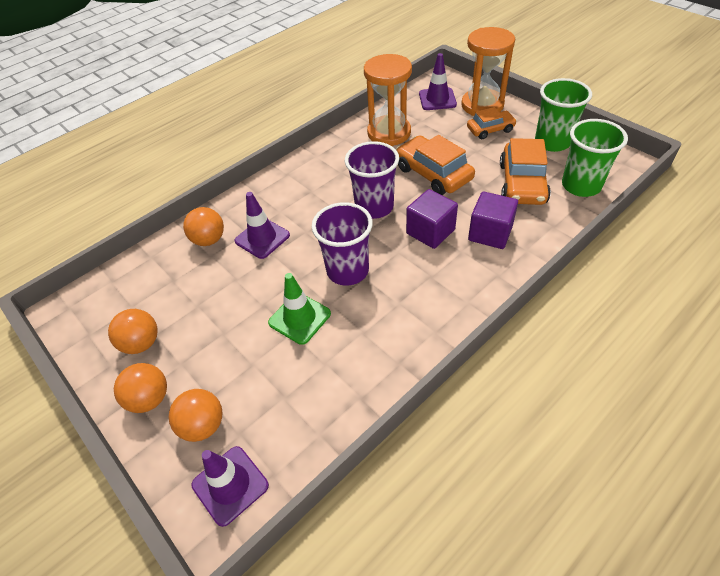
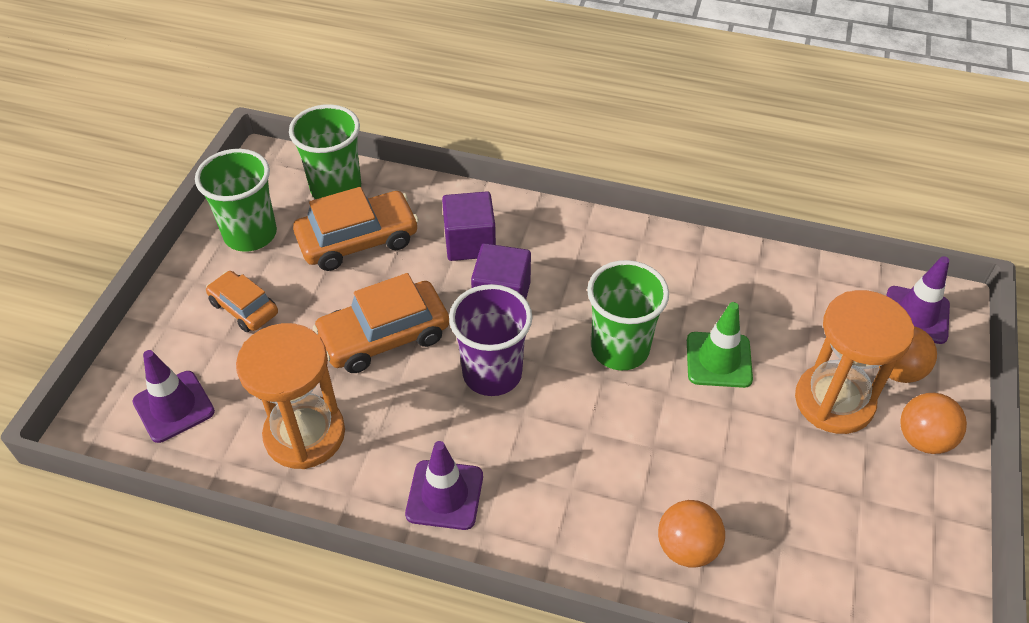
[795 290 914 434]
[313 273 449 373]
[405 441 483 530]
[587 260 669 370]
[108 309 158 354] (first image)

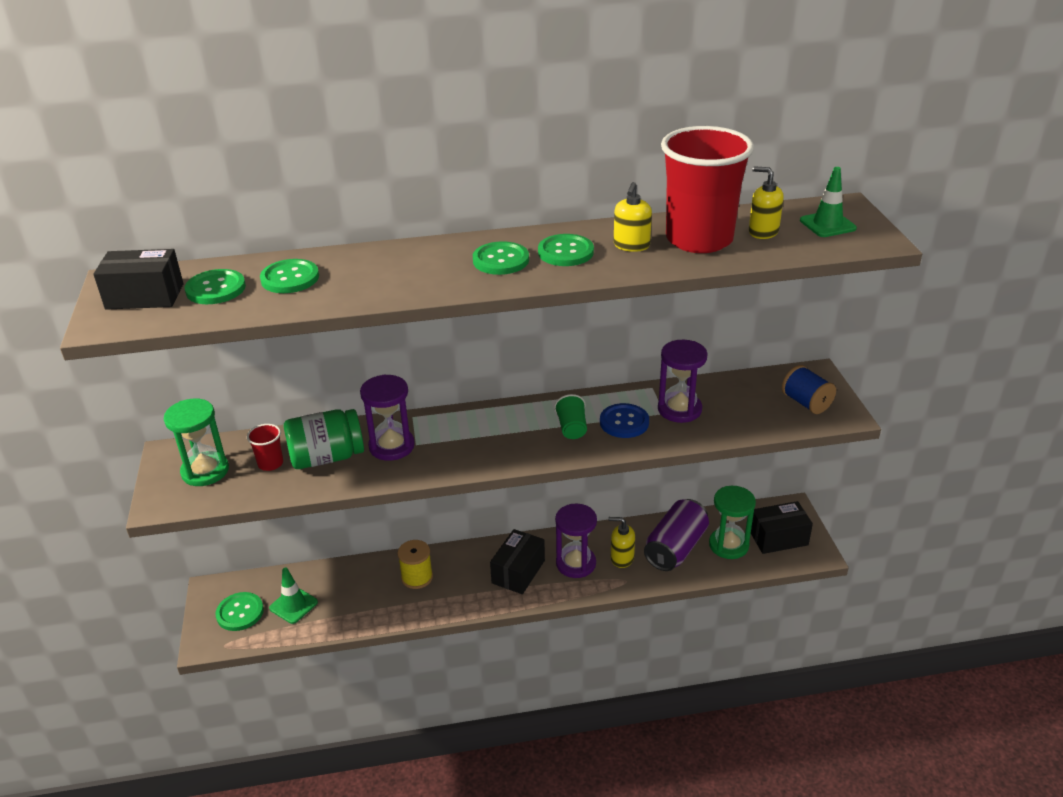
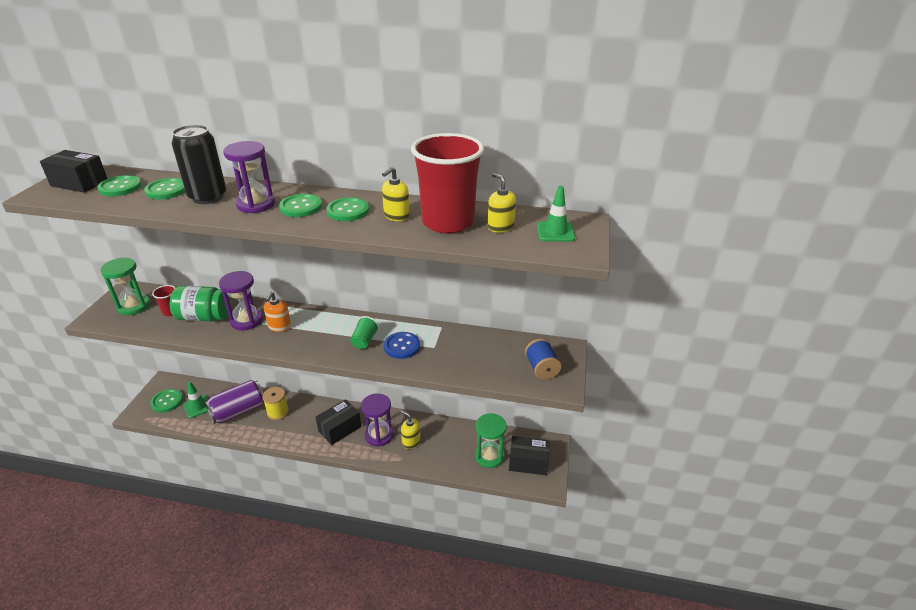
[223 141 275 213]
[205 380 264 424]
[171 125 226 204]
[264 292 291 332]

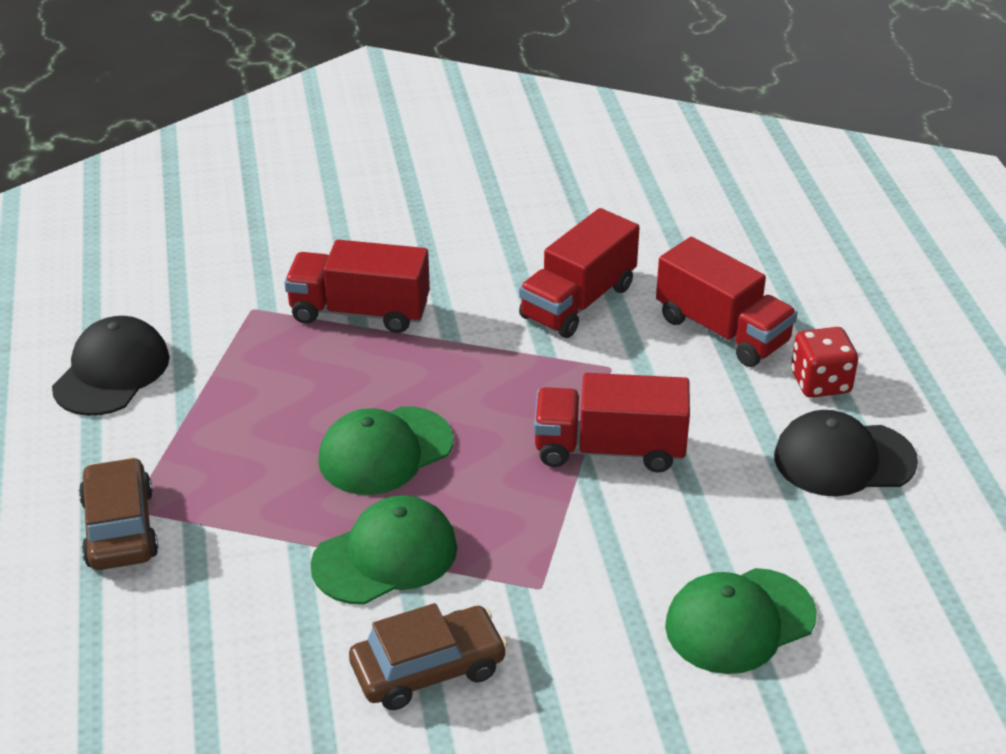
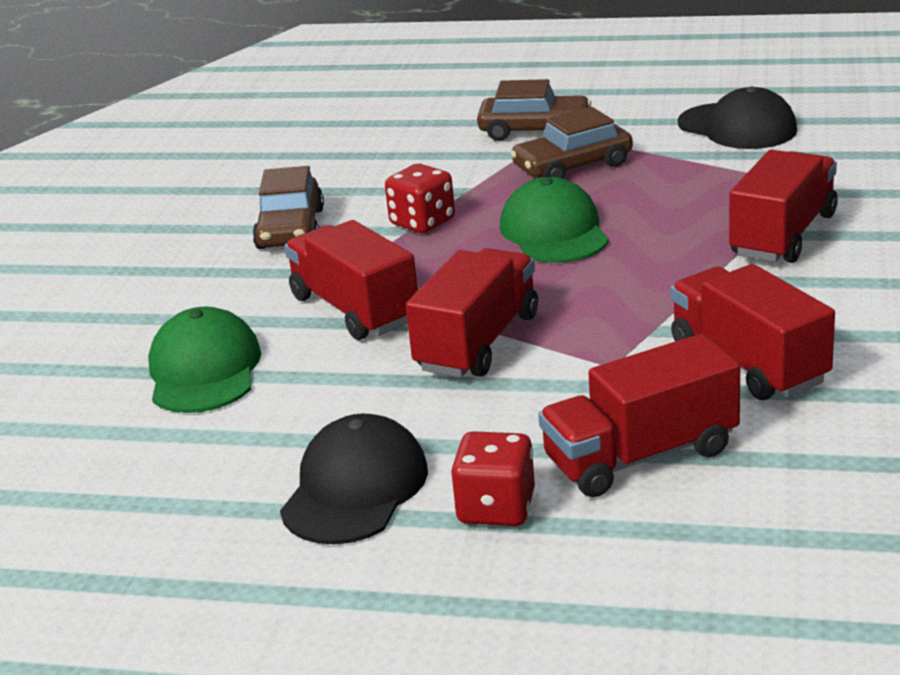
[385 164 455 233]
[510 107 633 179]
[284 220 418 340]

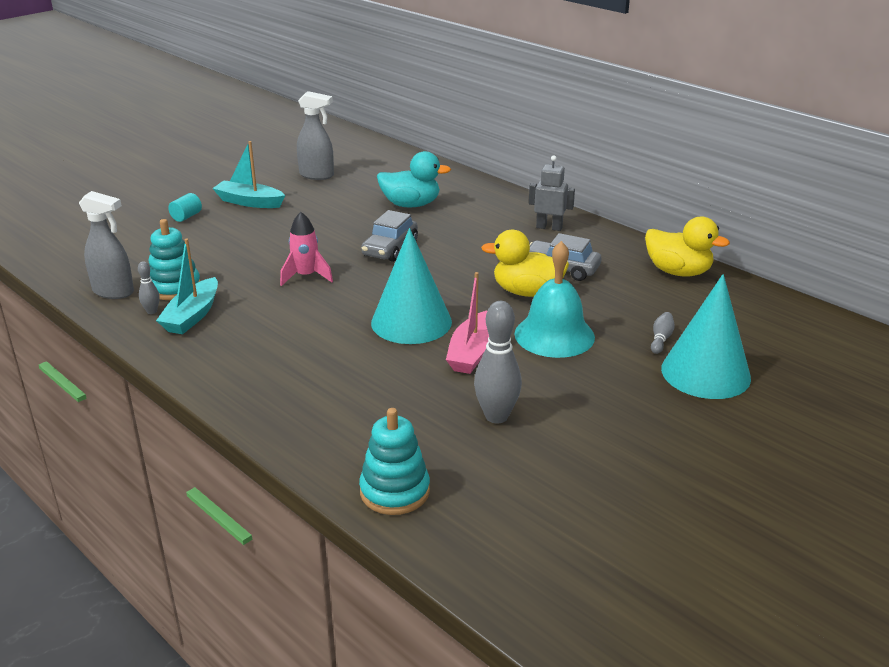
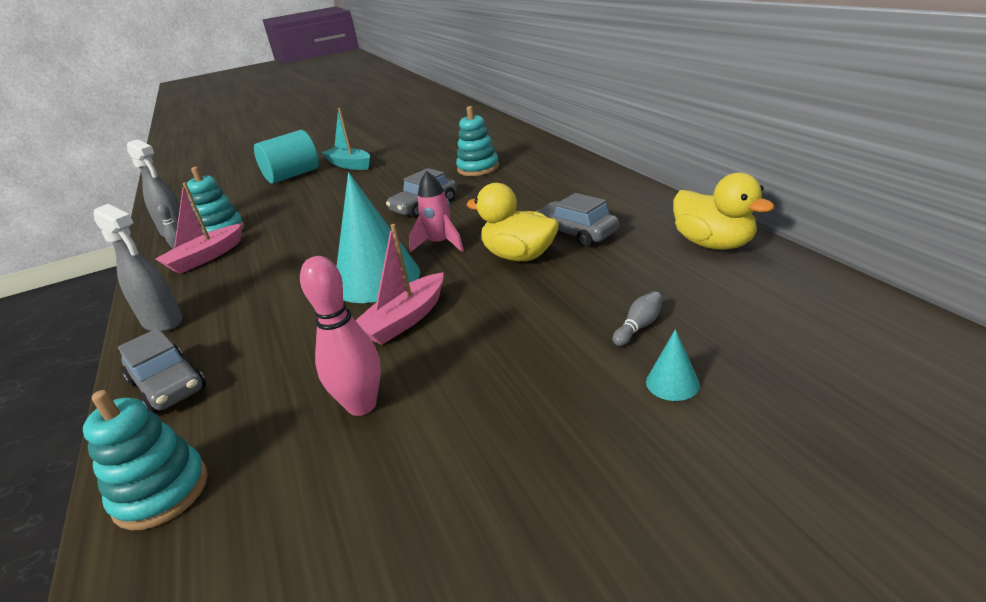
[94 204 182 332]
[456 106 499 176]
[529 155 575 231] (first image)
[254 130 319 184]
[409 171 464 252]
[156 182 242 274]
[515 241 595 358] (first image)
[646 329 700 401]
[300 256 381 416]
[118 328 206 414]

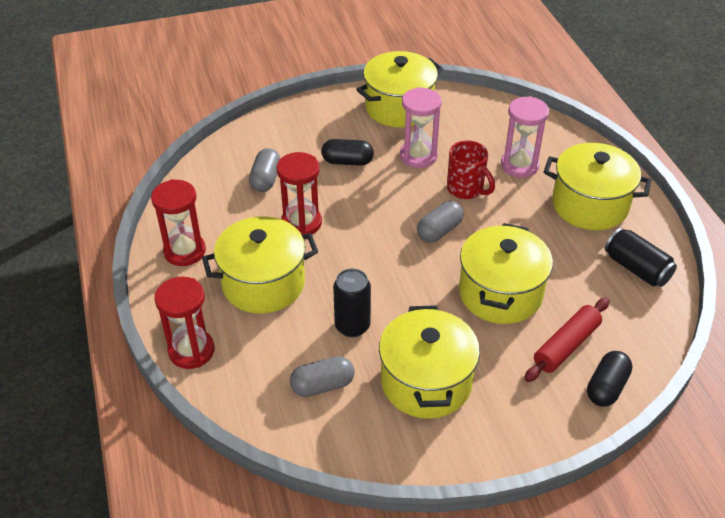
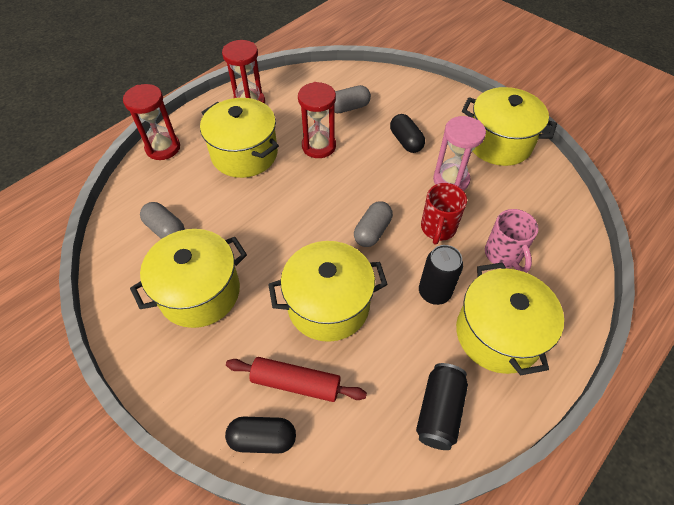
[485 209 538 273]
[354 201 393 247]
[419 245 463 305]

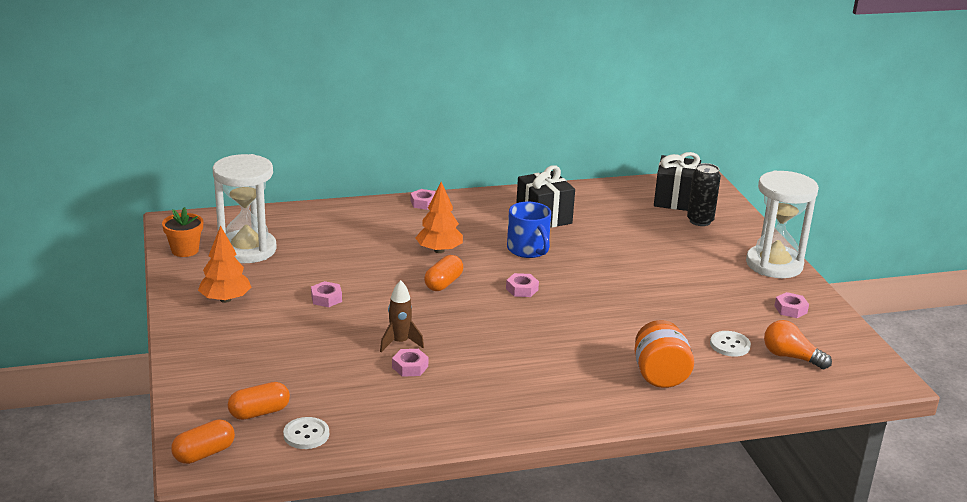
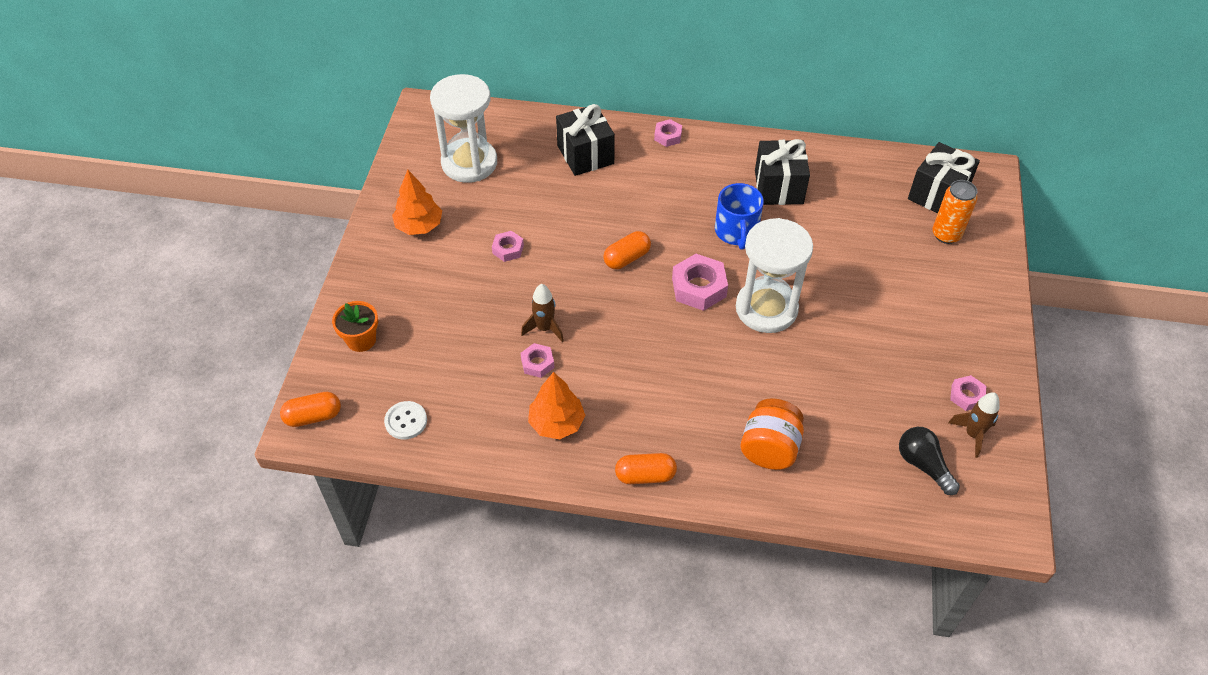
[933 180 978 244]
[736 218 813 333]
[528 372 585 439]
[332 301 378 352]
[672 254 728 311]
[899 427 960 495]
[710 331 751 357] (first image)
[615 453 677 484]
[556 104 615 176]
[948 392 1000 458]

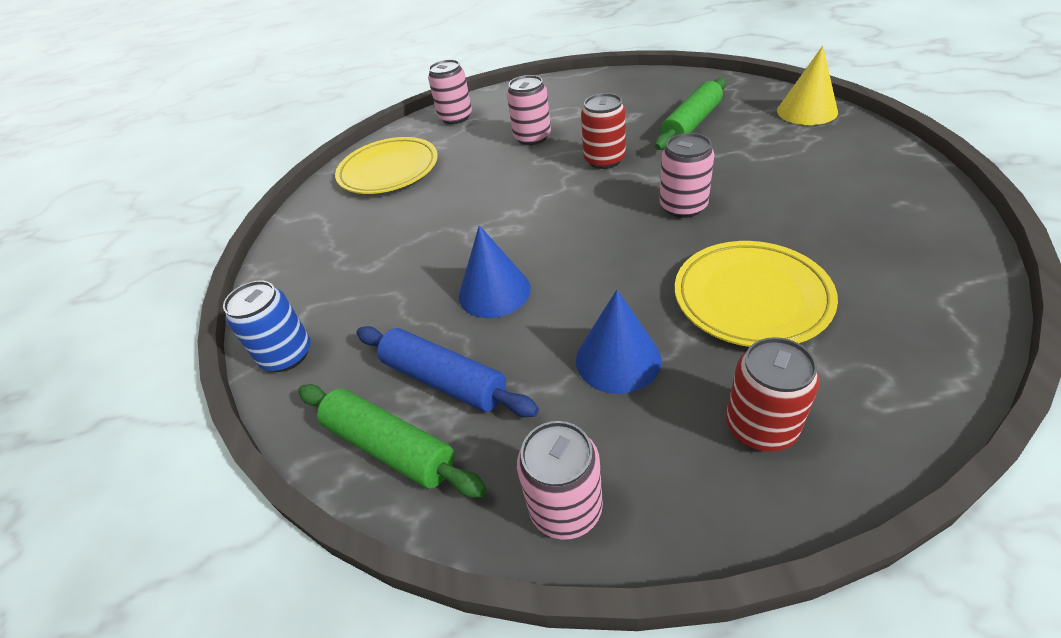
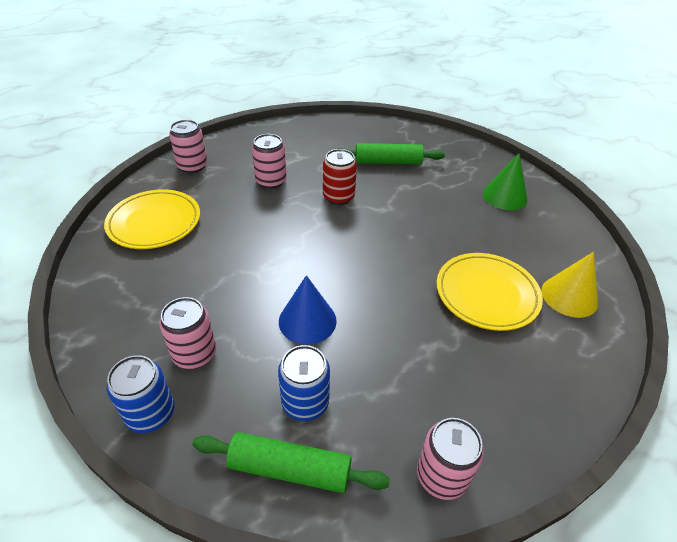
[541 252 598 318]
[338 143 445 165]
[159 297 216 369]
[576 290 662 394] (first image)
[278 345 330 421]
[726 337 820 452] (first image)
[483 153 528 210]

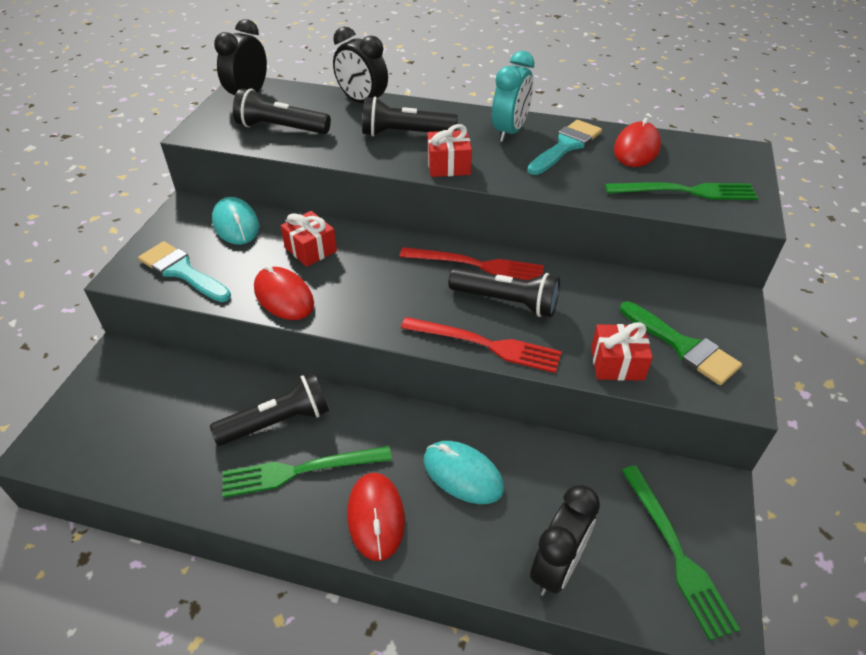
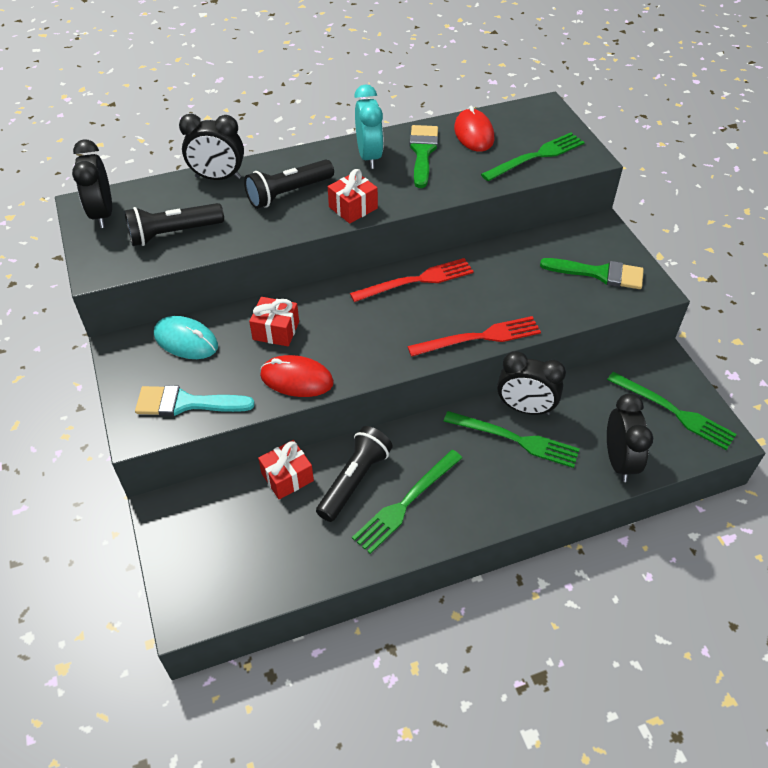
[409 125 438 188]
[448 268 560 317] (first image)
[258 440 314 499]
[444 411 580 468]
[347 473 405 561] (first image)
[497 351 566 415]

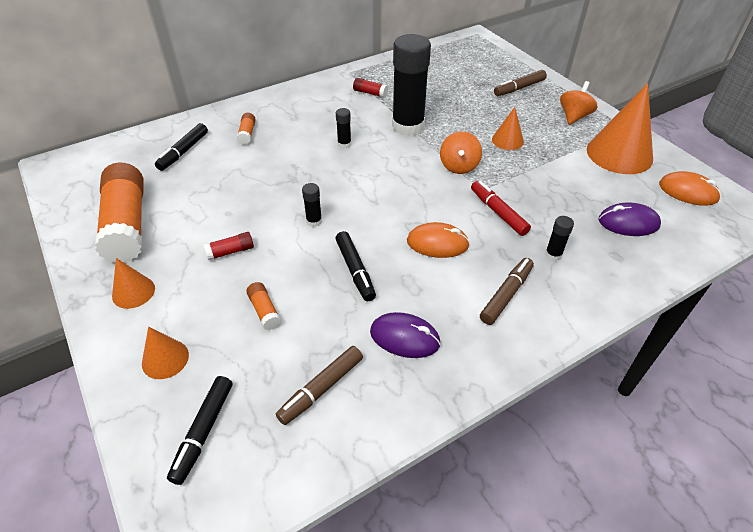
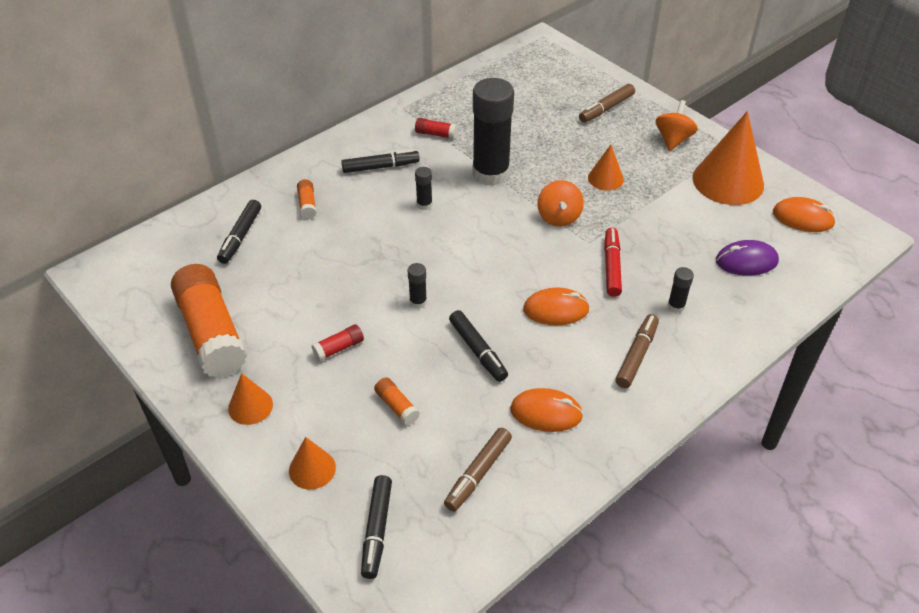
[604 228 622 297]
[510 388 583 432]
[341 149 420 173]

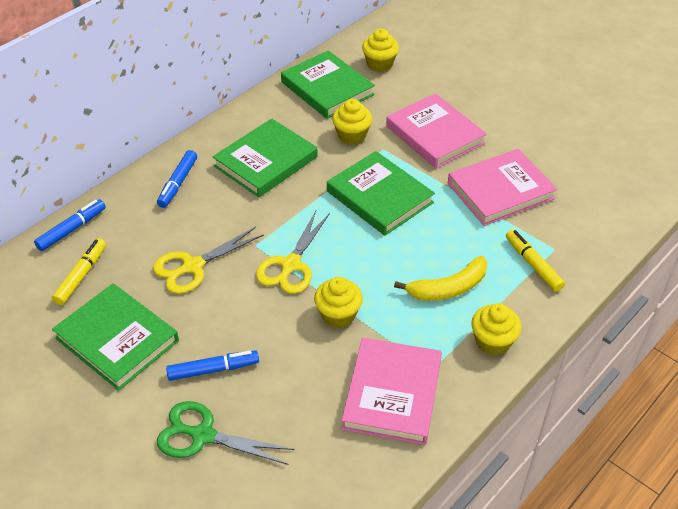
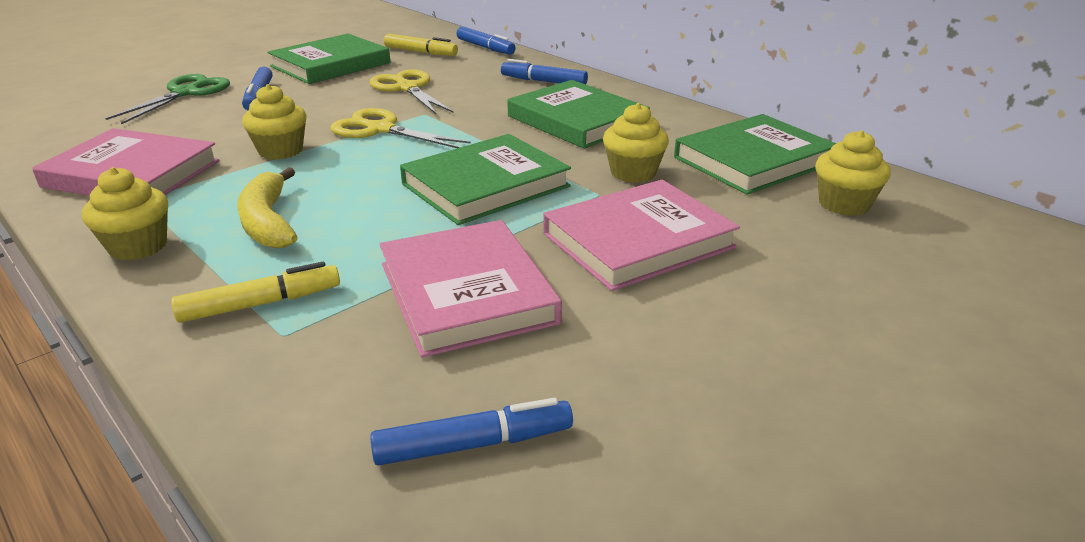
[370 398 573 466]

